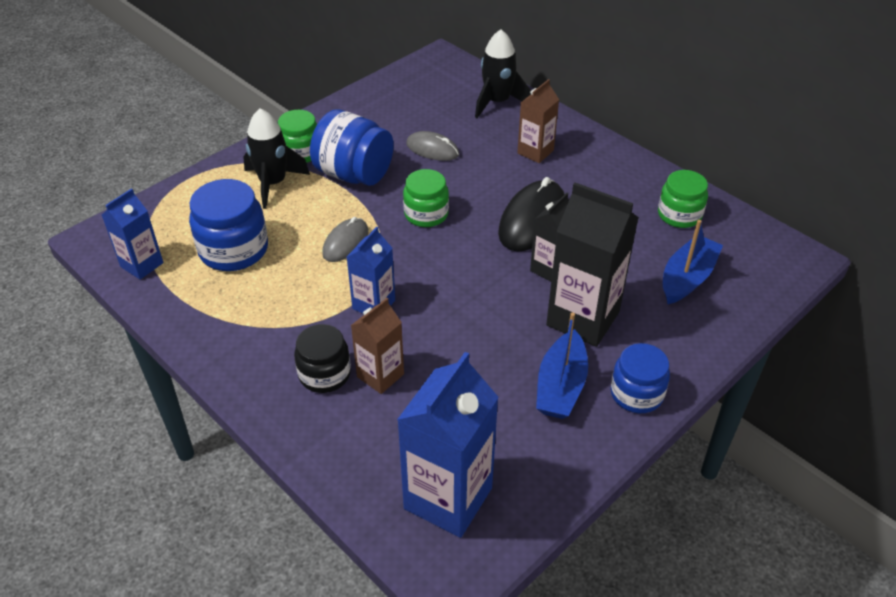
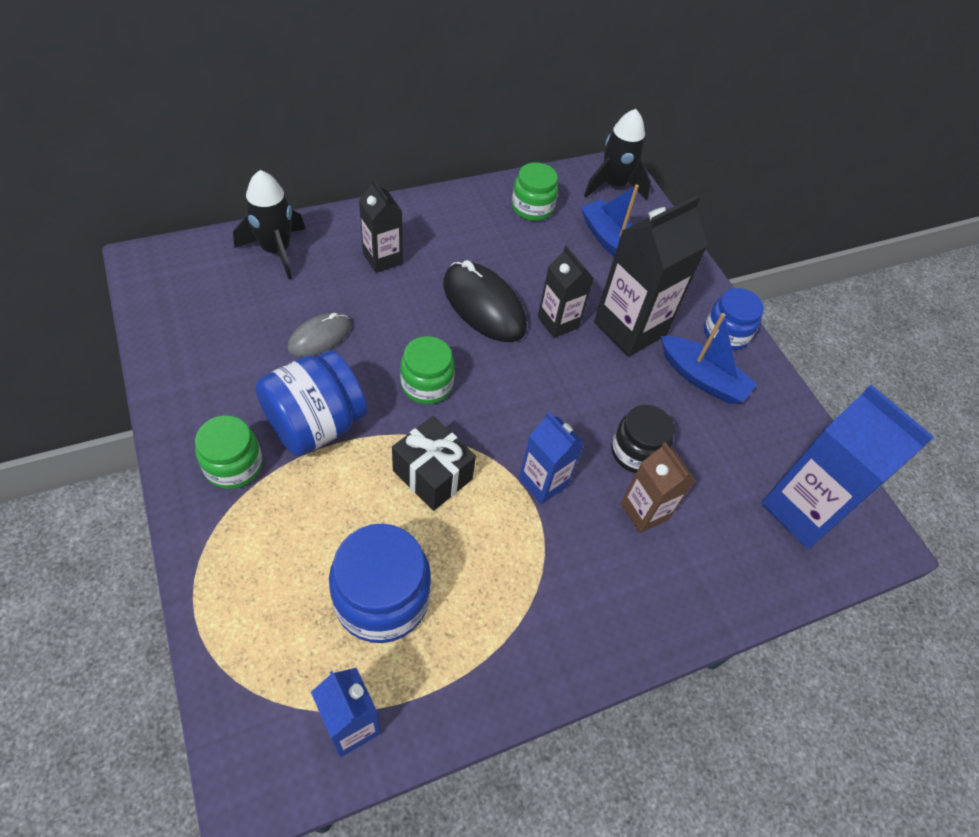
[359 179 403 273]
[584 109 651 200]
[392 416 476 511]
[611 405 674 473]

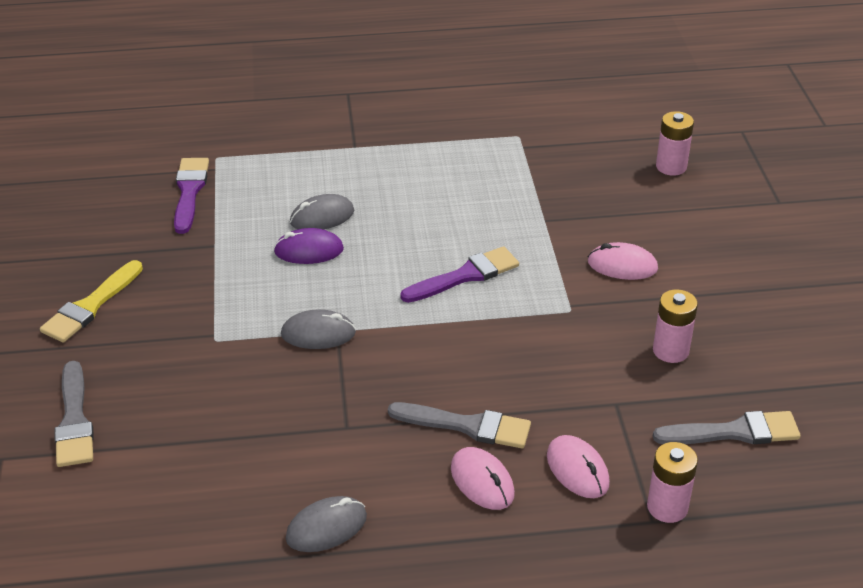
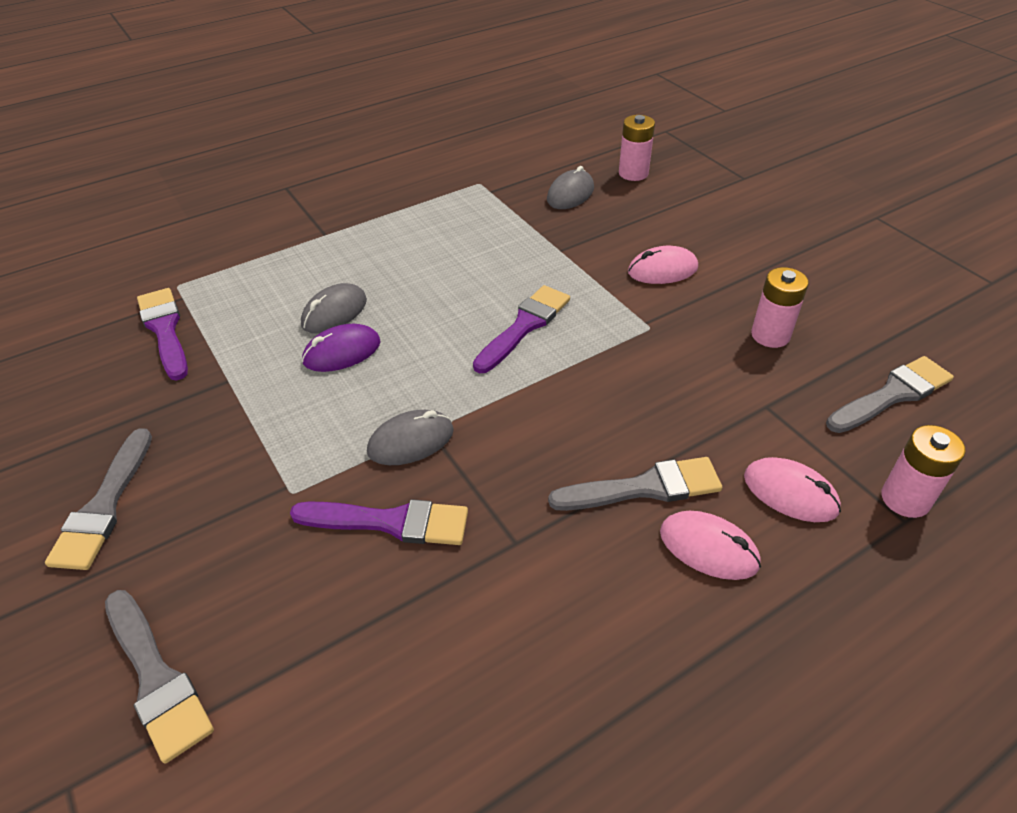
[45 428 152 570]
[547 166 594 209]
[290 499 468 545]

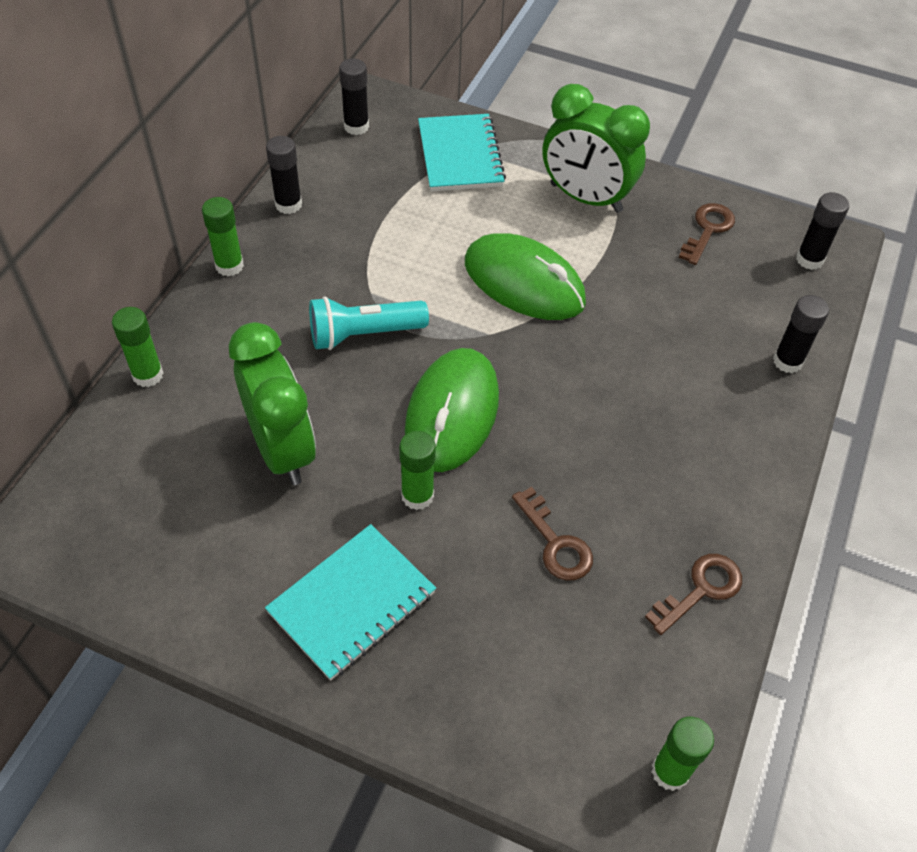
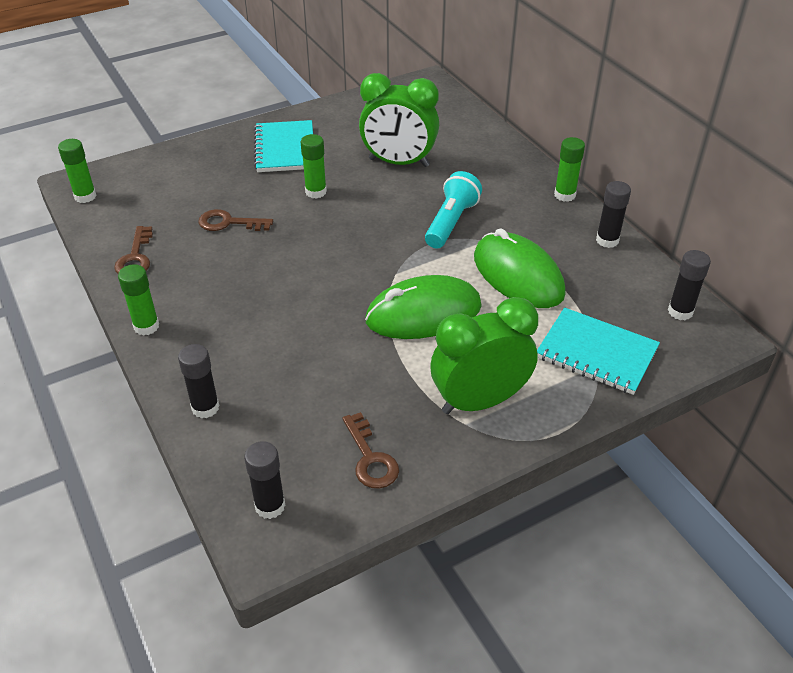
[118 264 159 336]
[474 229 566 308]

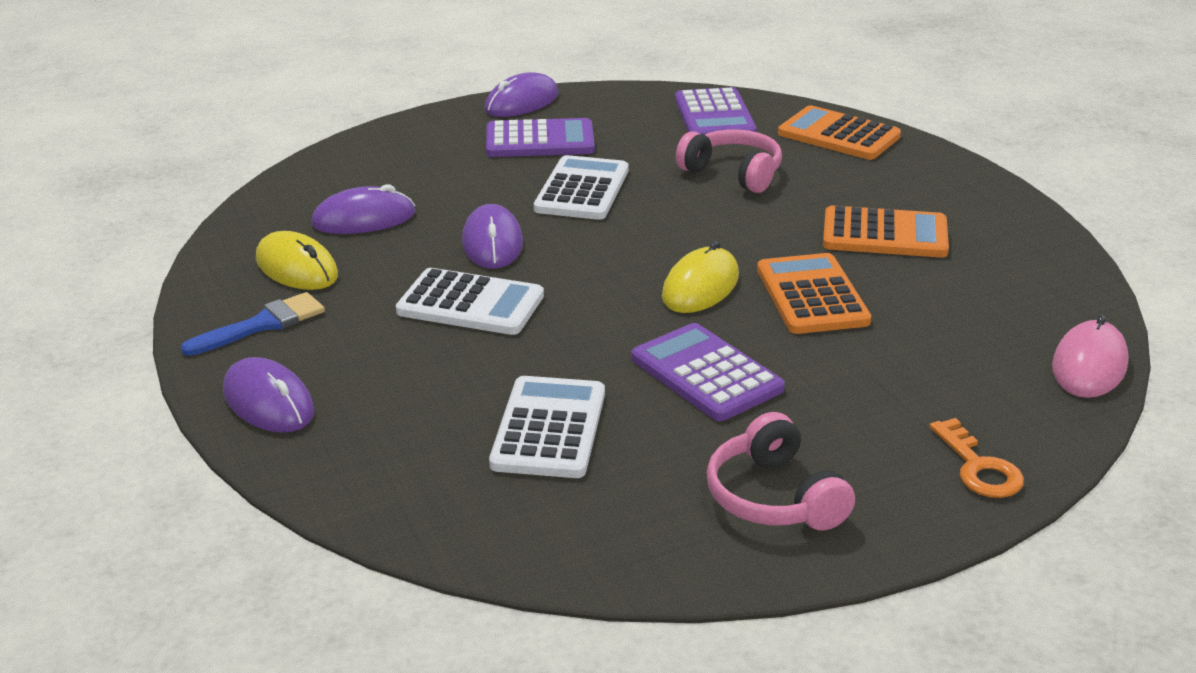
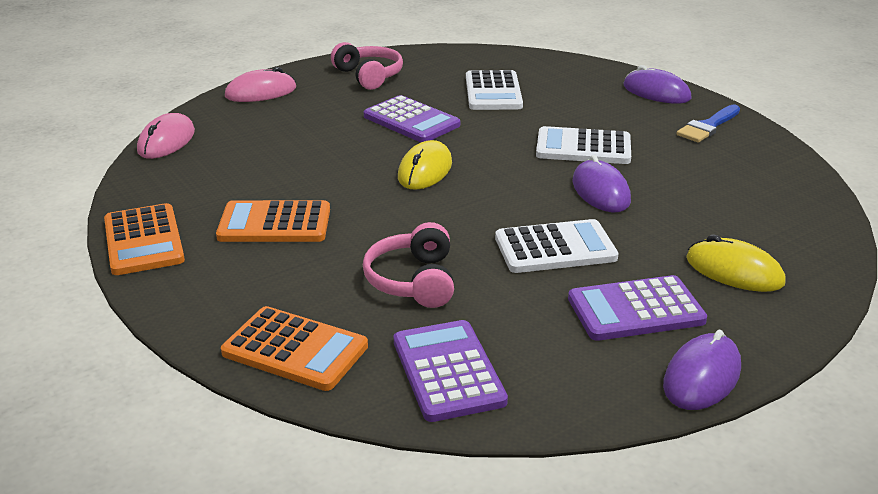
[363 222 454 308]
[495 219 619 273]
[311 184 415 234] (first image)
[686 234 786 292]
[104 203 185 275]
[225 67 296 102]

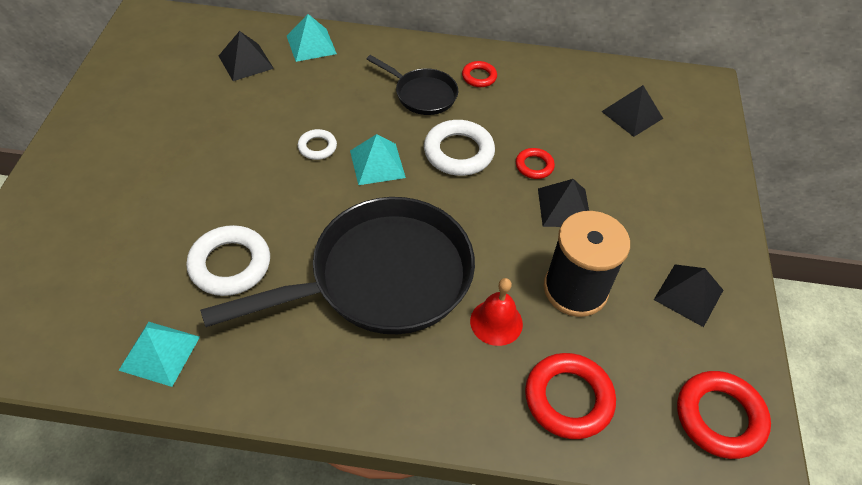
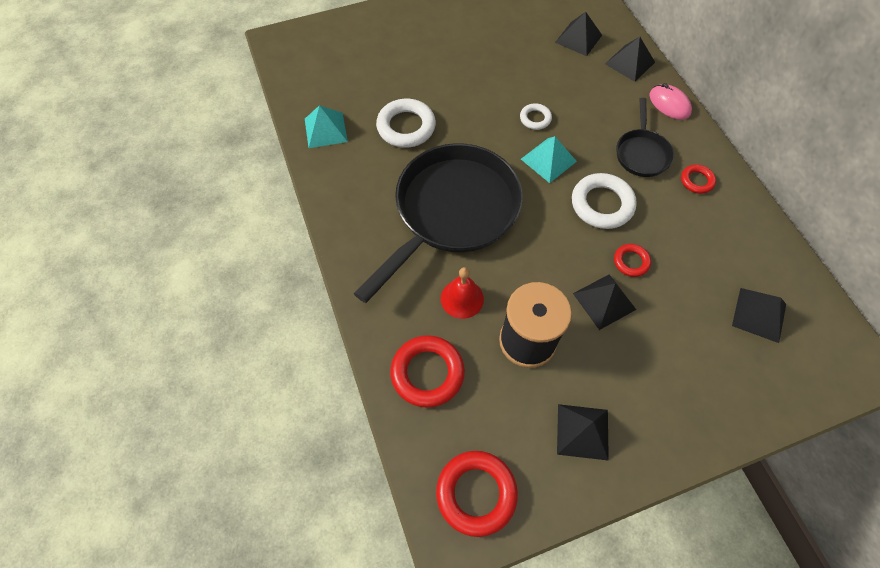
[605 37 655 82]
[354 143 523 303]
[649 83 692 120]

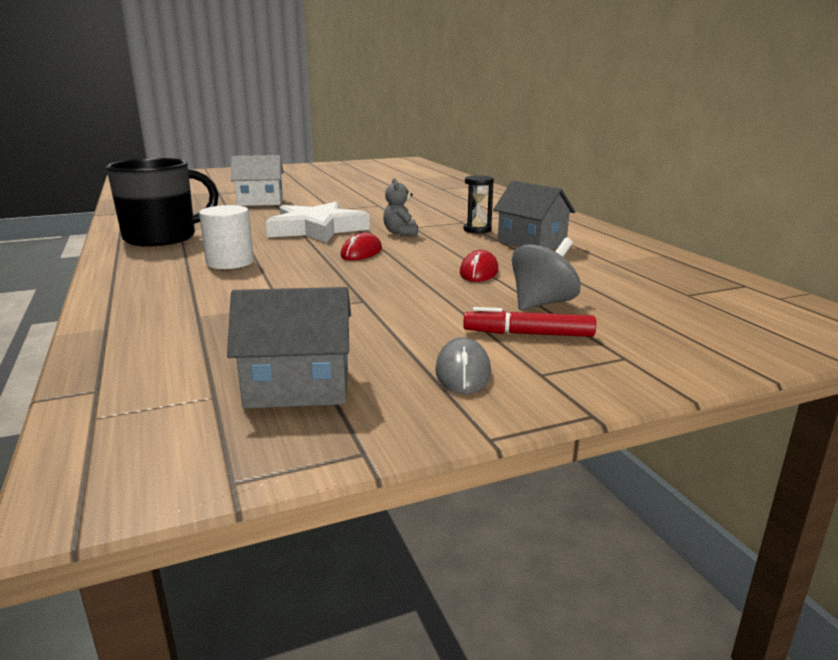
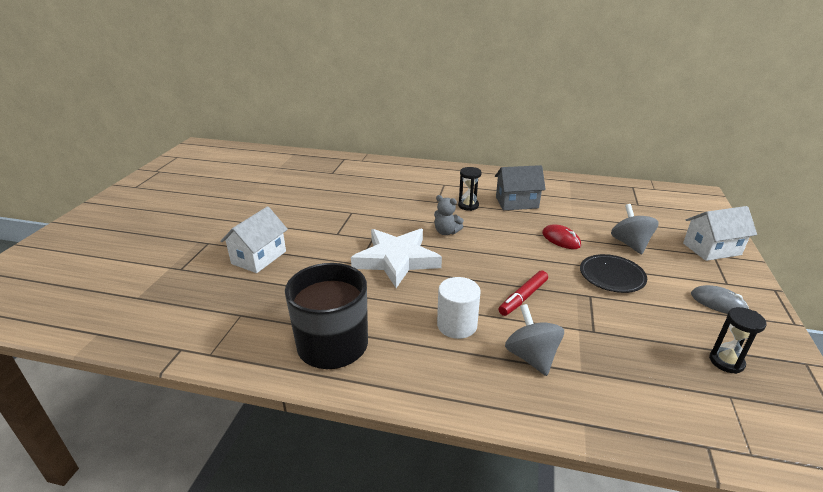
[341 233 382 260] (first image)
[709 307 767 374]
[499 270 548 316]
[683 206 757 261]
[580 254 647 293]
[505 304 564 376]

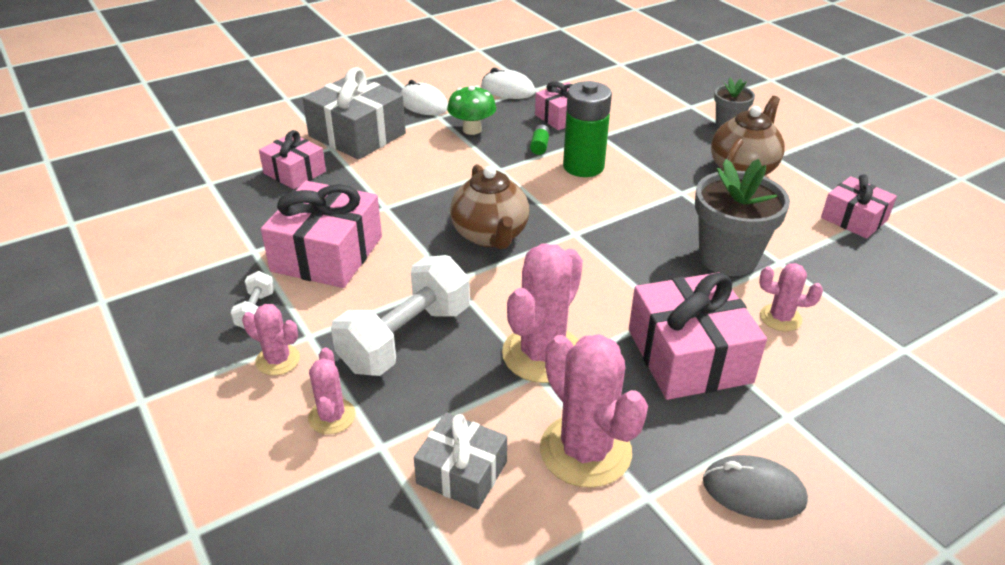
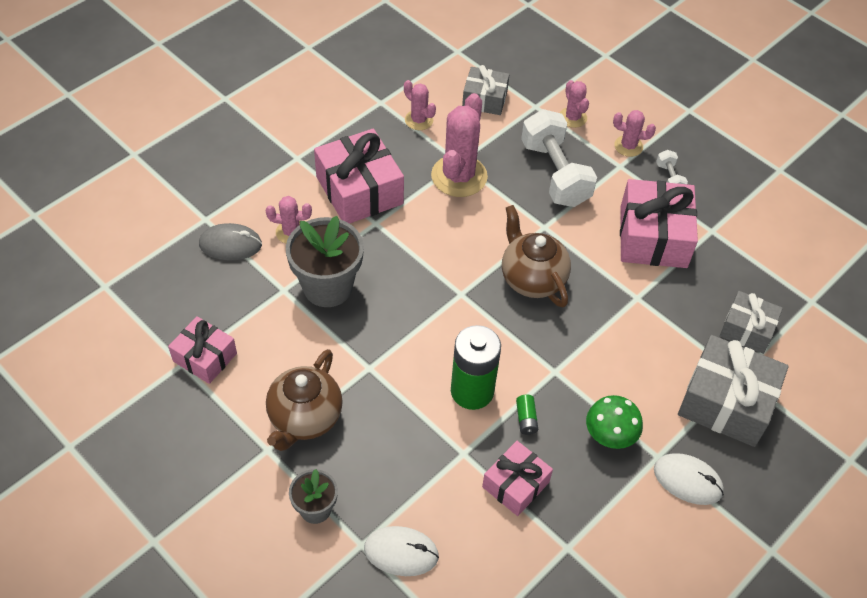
[364 526 439 576]
[720 291 783 354]
[521 109 597 207]
[404 80 436 130]
[199 223 262 260]

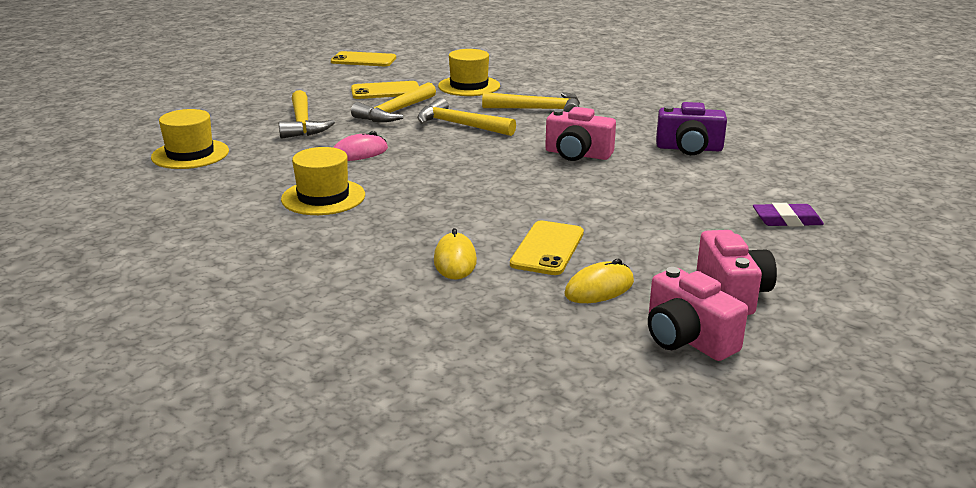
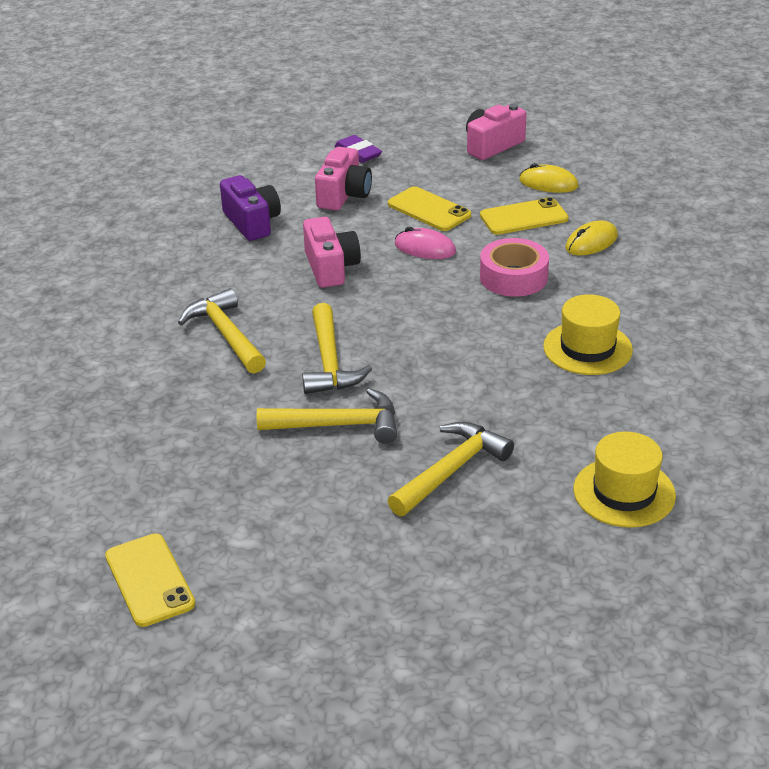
[438 49 500 96] (first image)
[388 186 471 231]
[394 227 456 259]
[315 147 372 210]
[480 238 549 297]

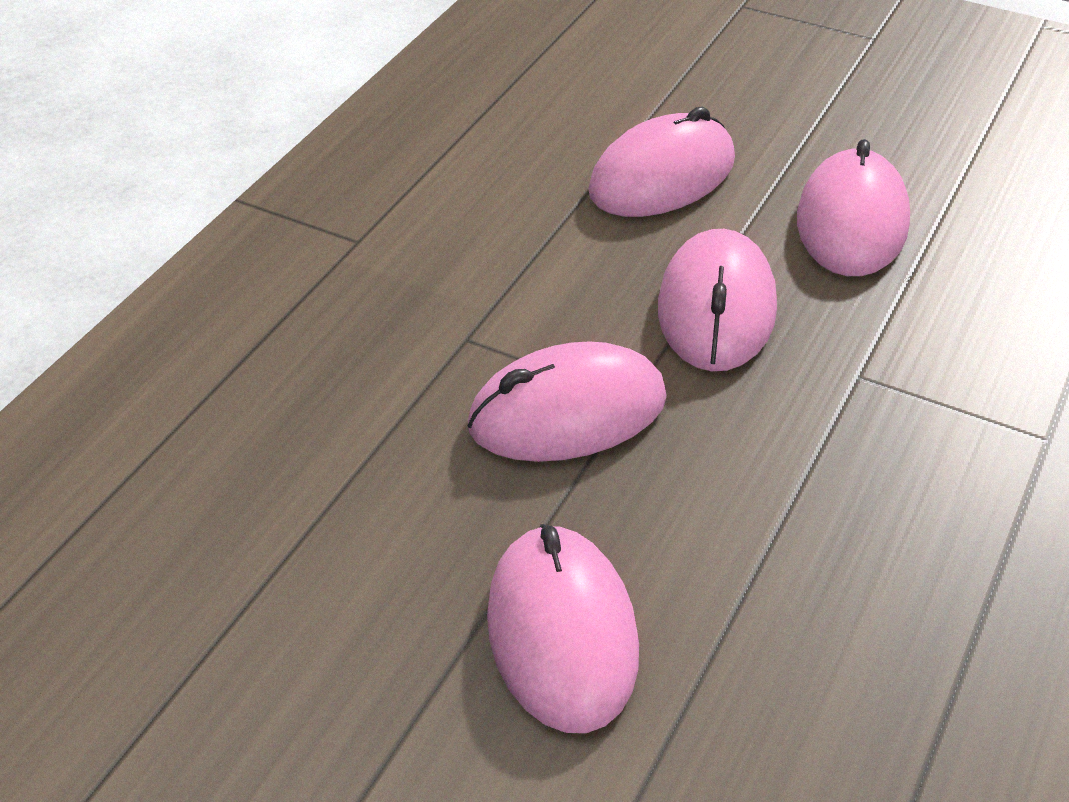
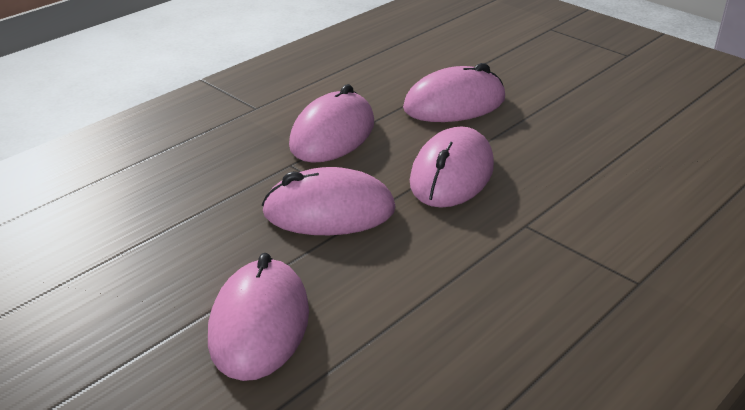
[289 84 374 163]

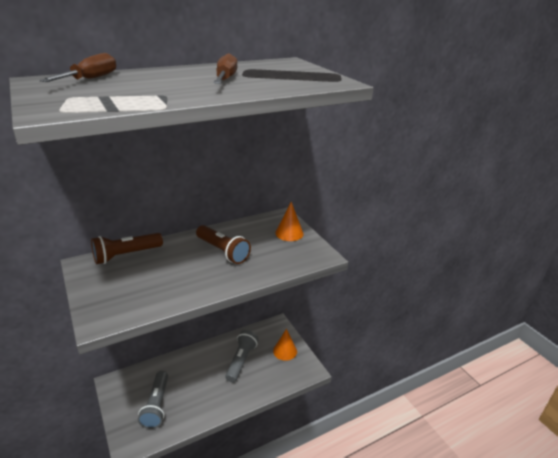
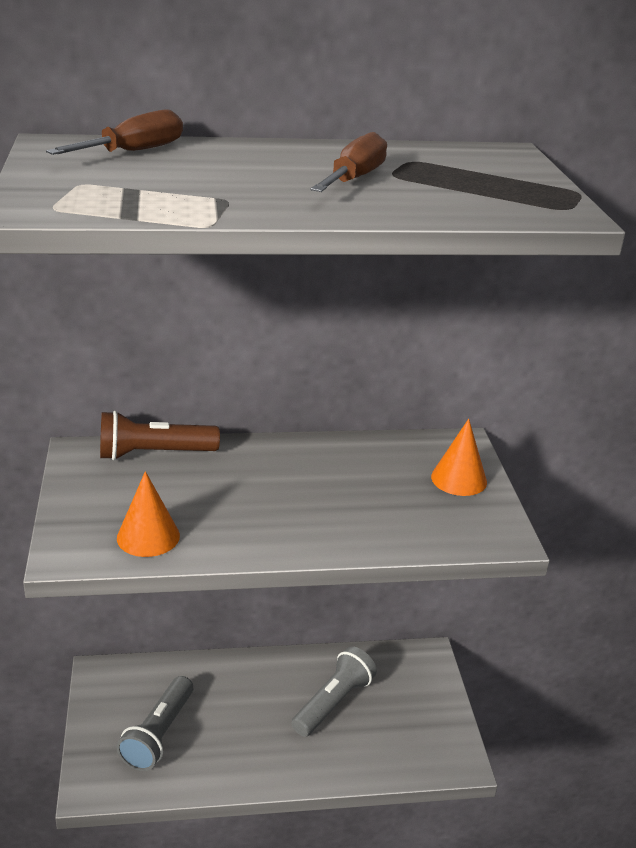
[196 225 251 264] (first image)
[117 471 180 557]

